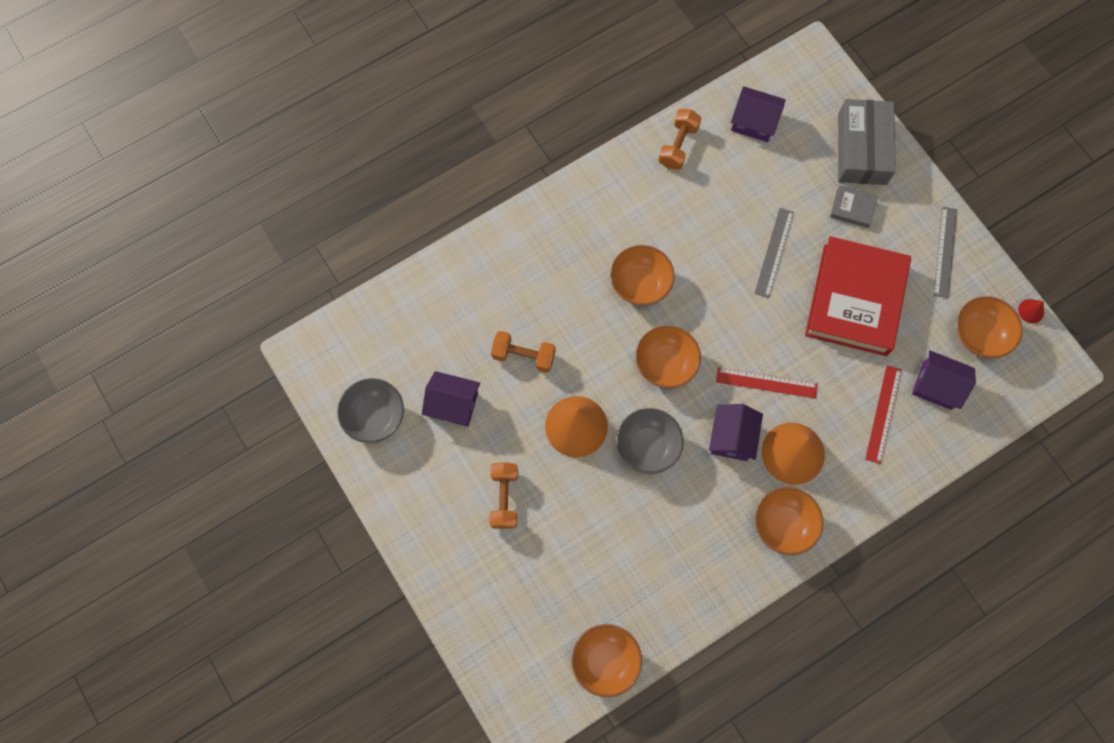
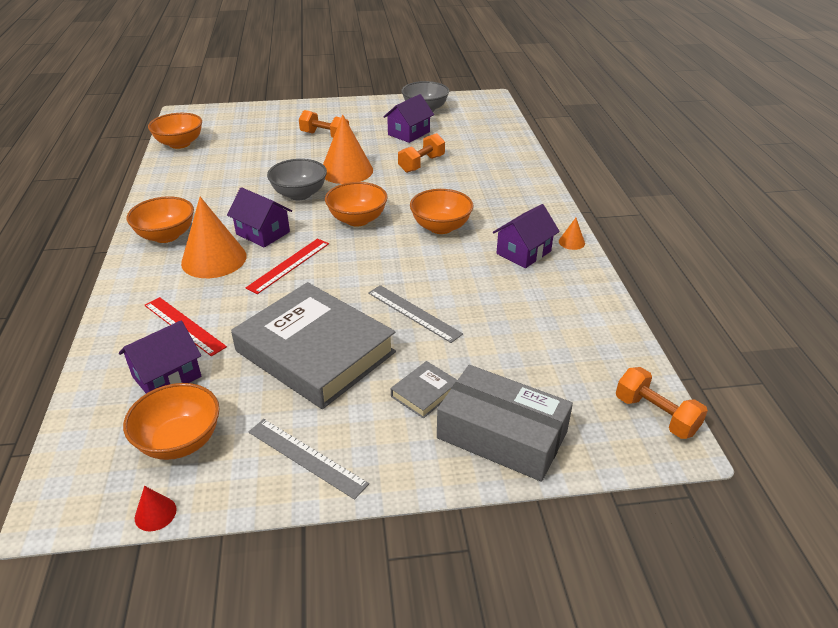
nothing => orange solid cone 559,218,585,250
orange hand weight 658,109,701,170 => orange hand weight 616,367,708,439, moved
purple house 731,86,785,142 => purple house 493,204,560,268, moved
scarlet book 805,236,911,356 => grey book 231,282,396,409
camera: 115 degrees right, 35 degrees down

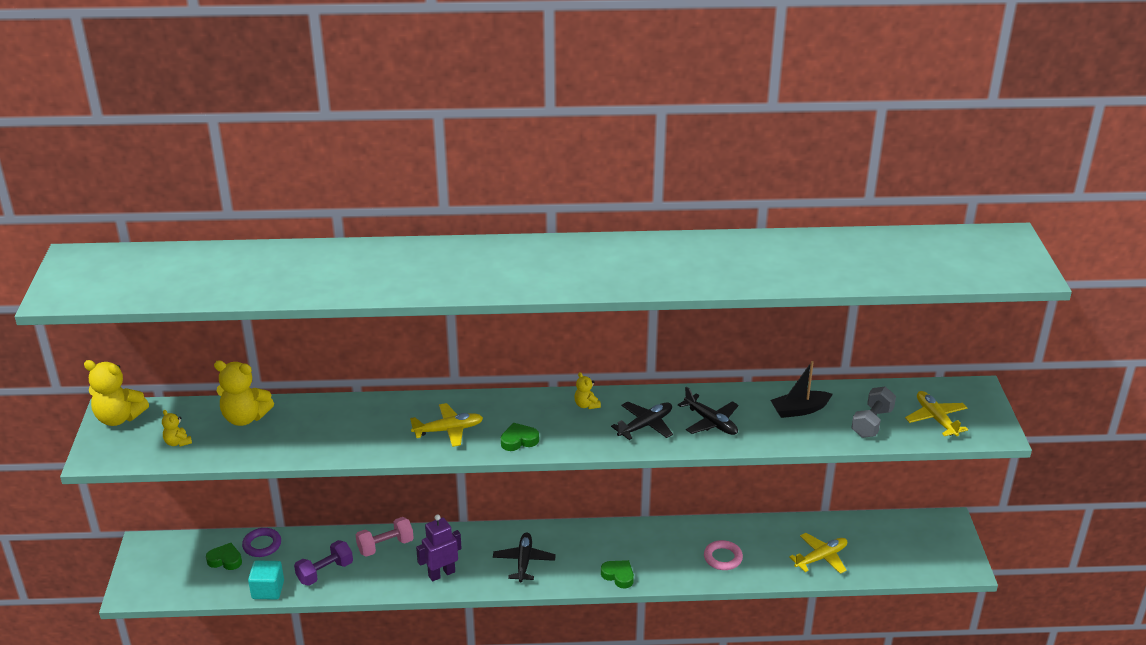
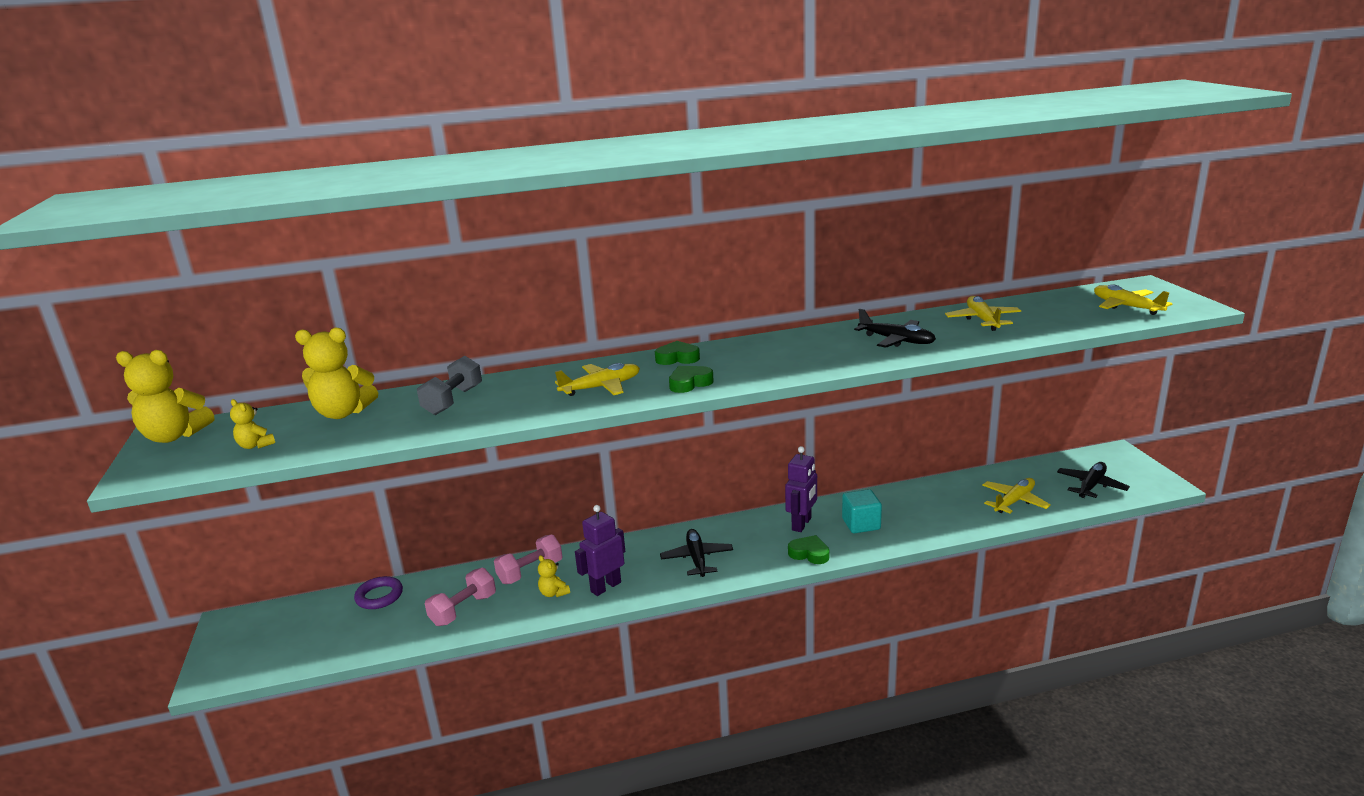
pink torus 704,540,743,570 => nothing
nothing => purple robot 785,446,817,532
green heart 206,543,242,570 => green heart 655,341,700,365, moved
aqua cube 248,560,284,600 => aqua cube 842,489,882,534, moved
bright yellow teddy 574,372,601,409 => bright yellow teddy 538,555,570,597, moved
ebony plane 611,401,673,440 => ebony plane 1057,462,1130,498, moved
grey hand weight 851,386,896,438 => grey hand weight 417,356,482,415, moved
ebony boat 770,361,833,418 => bright yellow plane 945,296,1021,331
purple hand weight 294,540,353,586 => pink hand weight 425,568,496,626
camera: 10 degrees left, 10 degrees down

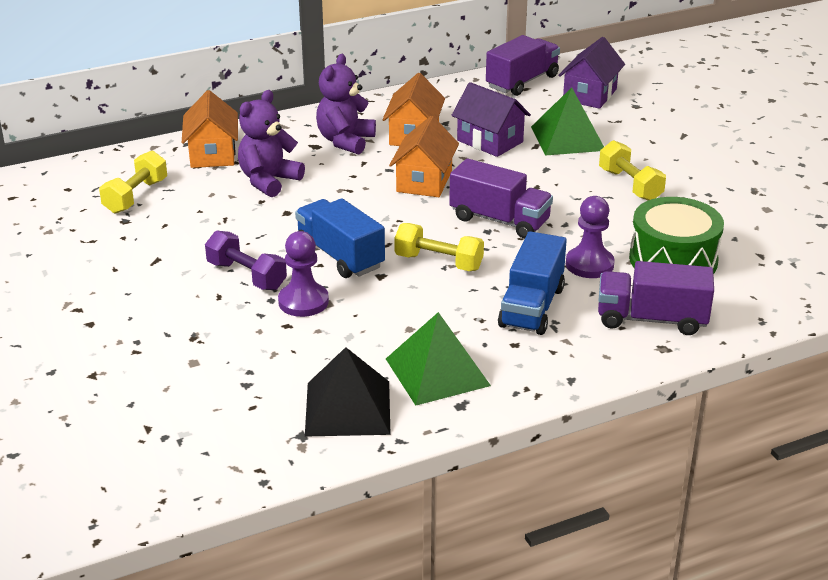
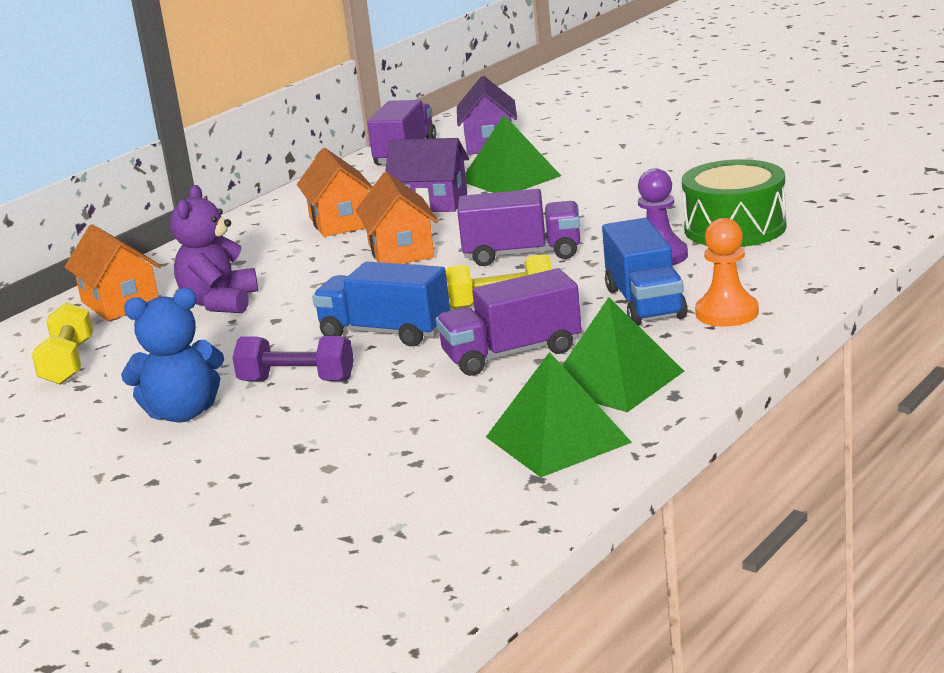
purple pawn 278,231,329,317 => nothing
purple teddy 316,54,376,155 => nothing
bright yellow hand weight 599,140,666,200 => nothing
nothing => blue teddy 121,288,224,422
nothing => orange pawn 695,218,759,327
purple lorry 598,261,714,335 => purple lorry 436,268,582,376, moved
ebony pyramid shape 305,347,391,437 => green pyramid shape 486,352,632,477
camera: 25 degrees left, 10 degrees down

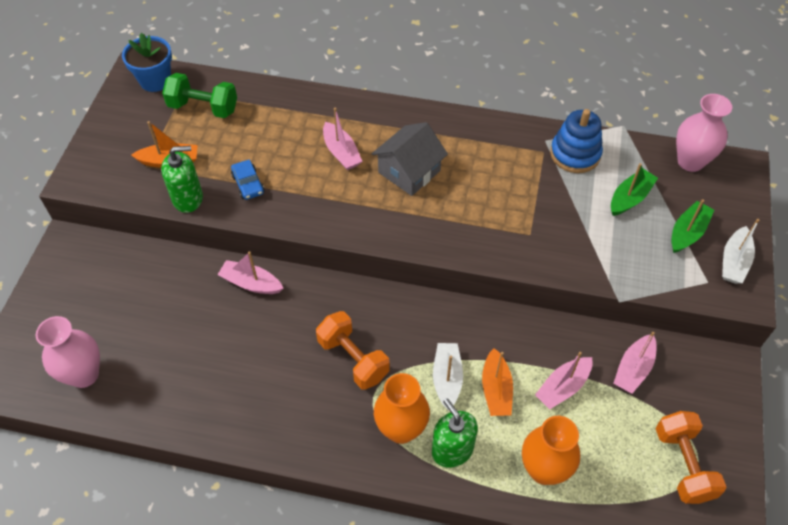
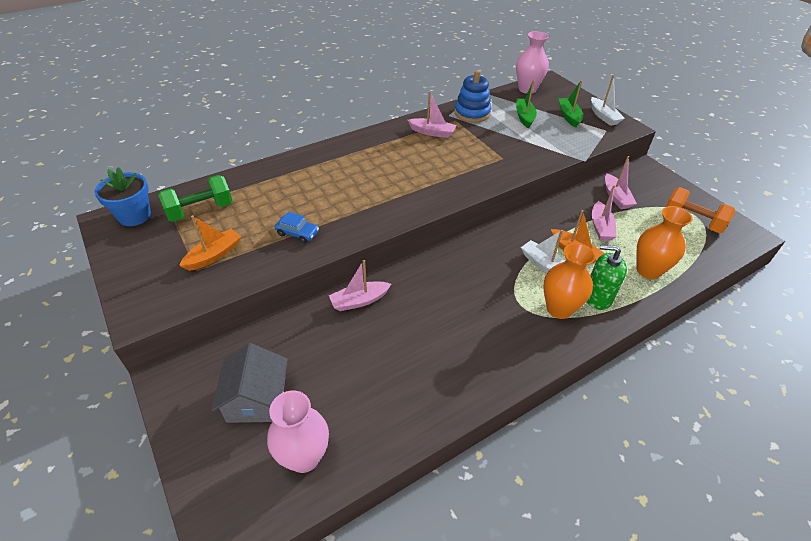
green soap pump 161,146,203,213 => nothing
orange hand weight 316,311,390,390 => nothing
pink boat 323,108,362,170 => pink boat 408,91,456,138, moved
grey house 372,122,448,196 => grey house 211,343,288,423, moved
camera: 45 degrees left, 10 degrees down

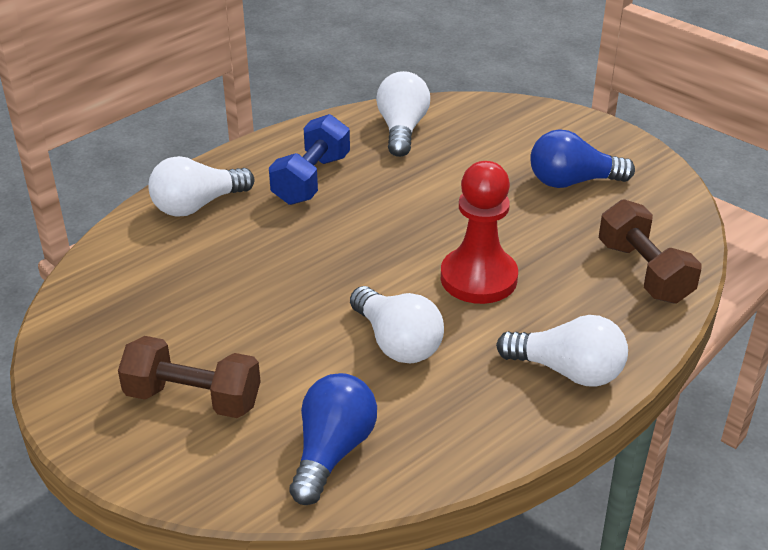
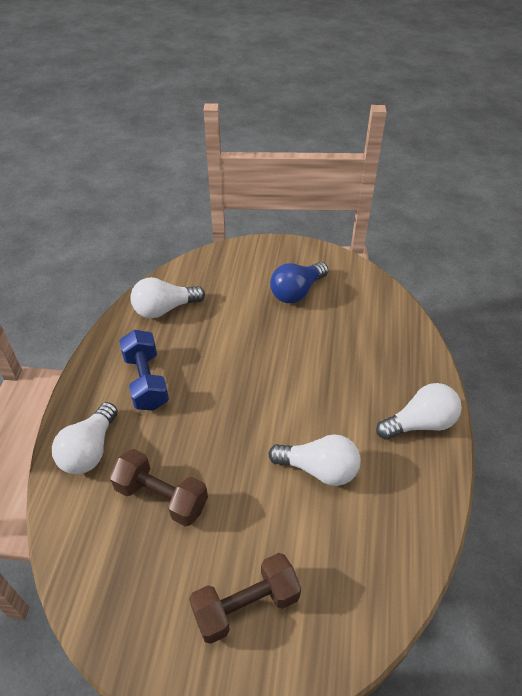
blue lightbulb 289,373,377,505 => nothing
scarlet pawn 441,161,518,304 => nothing
brown hand weight 599,199,702,303 => brown hand weight 109,449,208,526, moved
pure white lightbulb 376,71,430,157 => pure white lightbulb 130,277,205,318, 75 degrees counterclockwise
camera: 40 degrees left, 10 degrees up

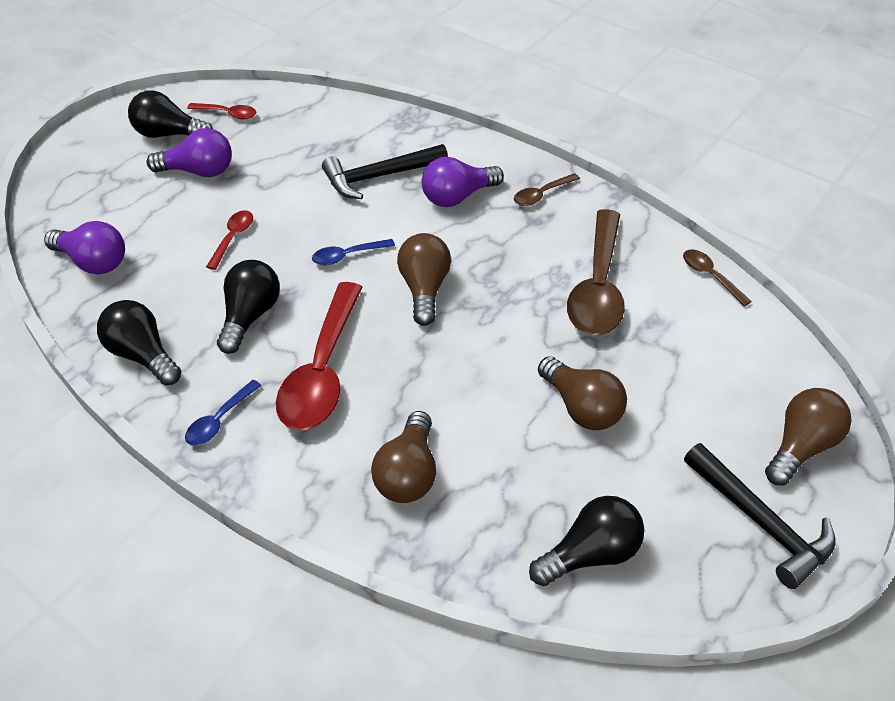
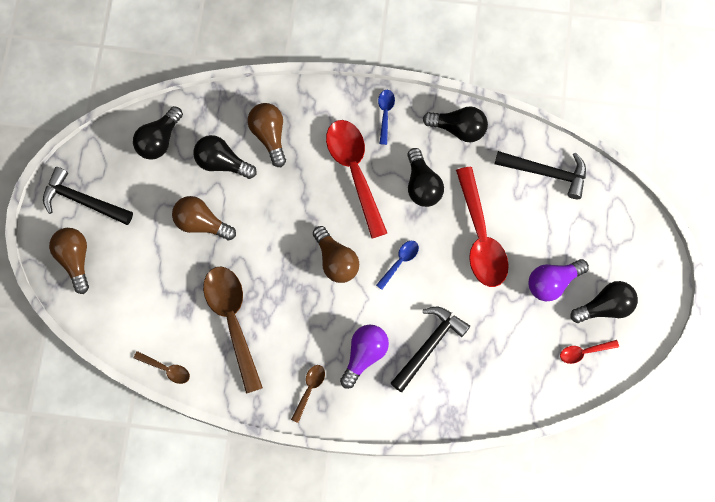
nothing => ebony lightbulb 193,135,257,179
purple lightbulb 44,221,125,274 => ebony hammer 495,151,586,199
brown lightbulb 765,388,852,485 => brown lightbulb 49,228,89,294, 150 degrees clockwise
scarlet tablespoon 206,210,253,270 => scarlet tablespoon 456,167,509,287, x2.17
camera: 150 degrees right, 25 degrees up

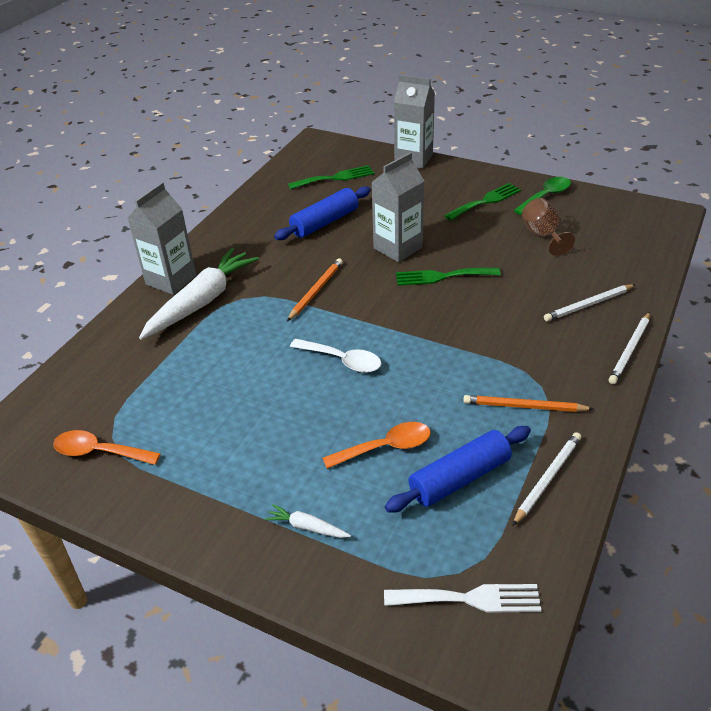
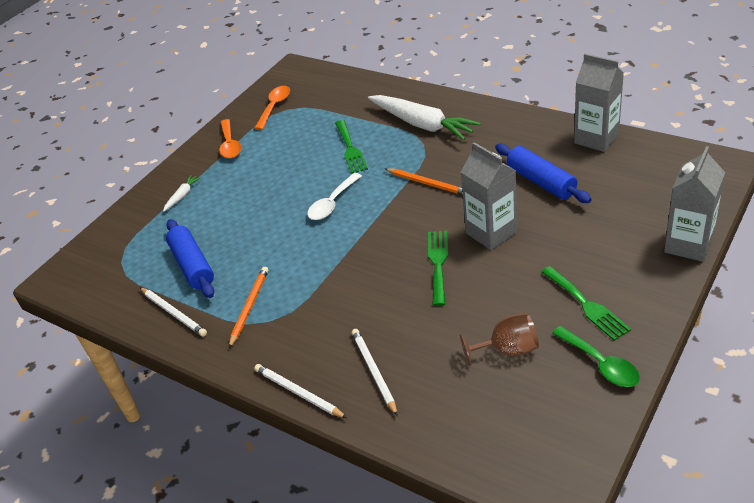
pure white fork 384,584,541,612 => nothing
grey carton 127,182,196,295 => grey carton 574,54,624,152, moved
green fork 288,165,374,190 => green fork 335,120,368,174, moved
orange tablespoon 323,422,431,469 => orange tablespoon 219,119,241,159, moved
camera: 100 degrees right, 0 degrees up

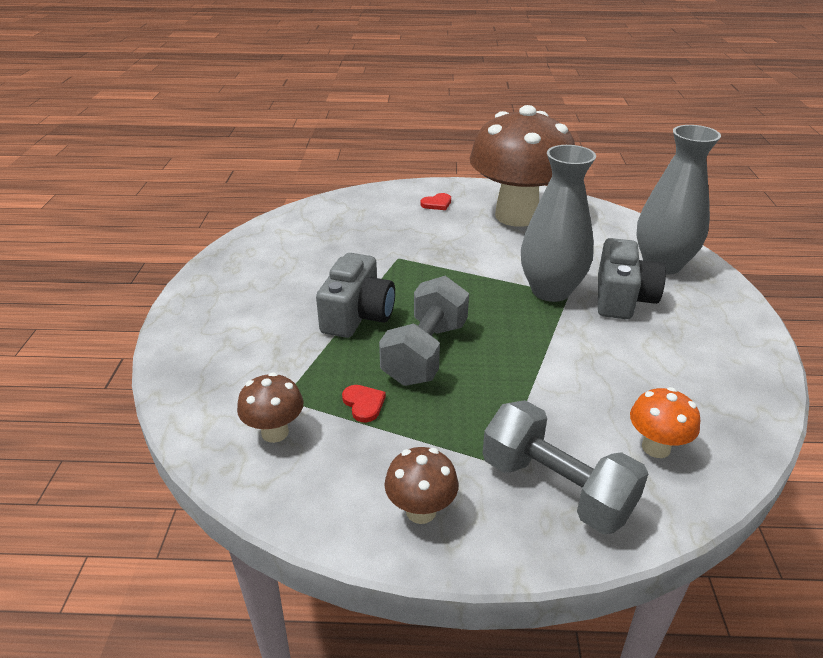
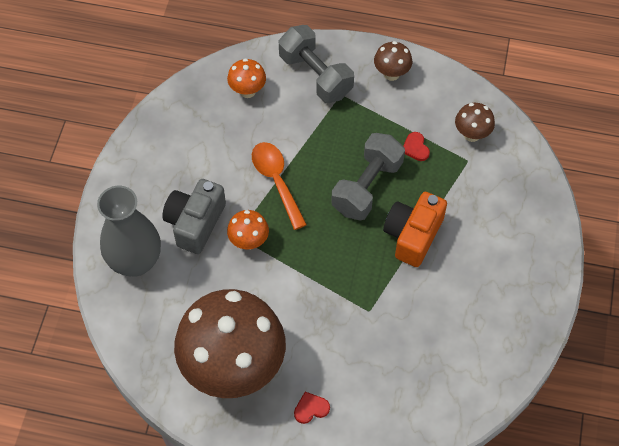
nothing => orange tablespoon 252,142,307,230
grey vase 521,145,596,302 => orange fungus 227,210,269,250
grey camera 316,253,395,338 => orange camera 383,192,447,267
camera: 170 degrees left, 25 degrees up

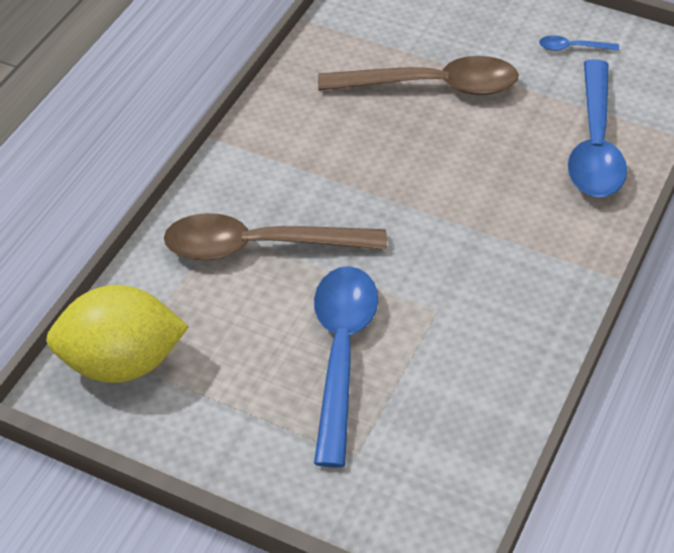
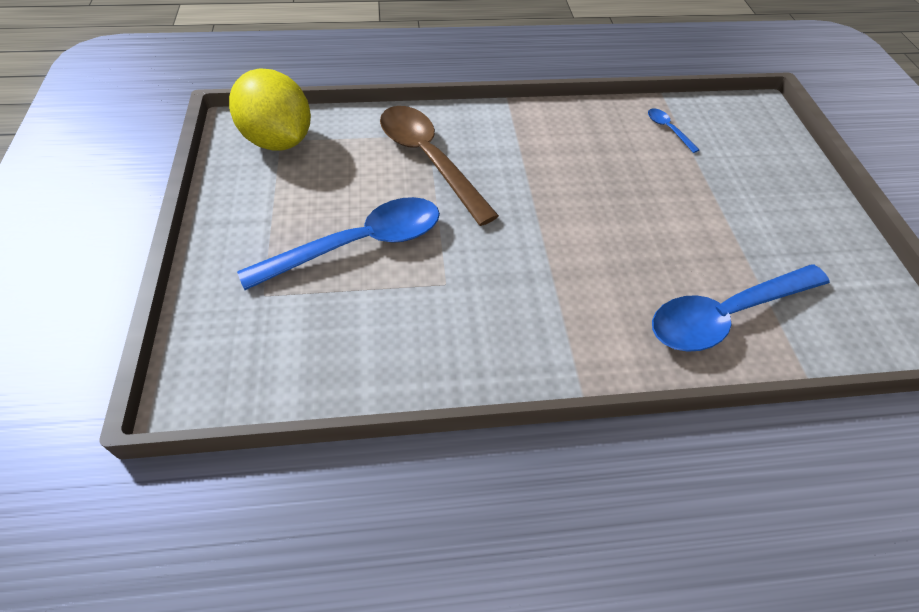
brown tablespoon 318,56,519,95 => nothing
blue tablespoon 539,35,619,51 => blue tablespoon 648,108,699,153, moved
camera: 55 degrees right, 5 degrees up

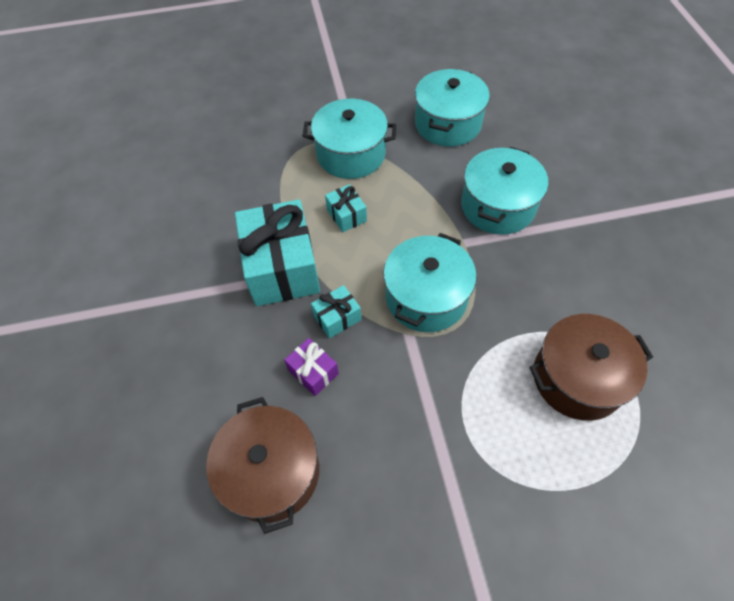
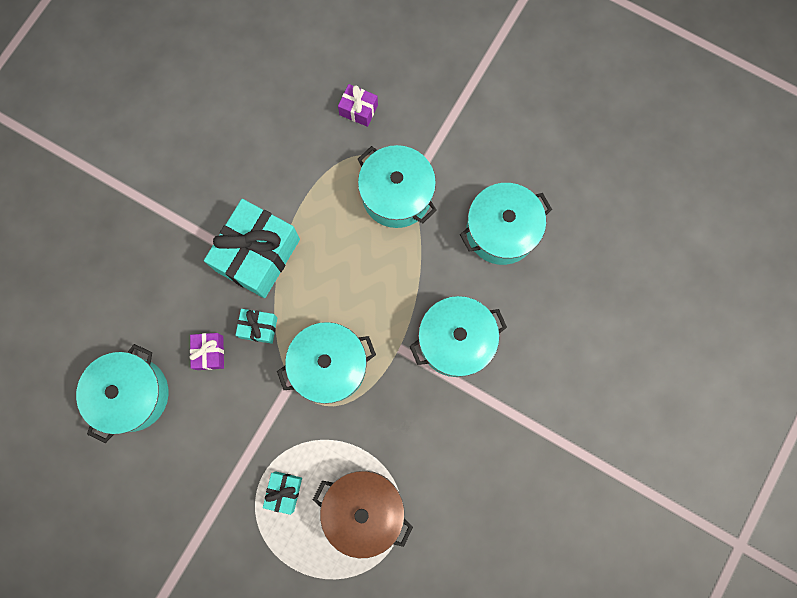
nothing => purple gift 338,84,378,127
aqua gift 325,184,367,232 => aqua gift 263,472,302,515, moved
brown pot 206,397,319,534 => aqua pot 76,344,168,443
camera: 40 degrees right, 20 degrees up

